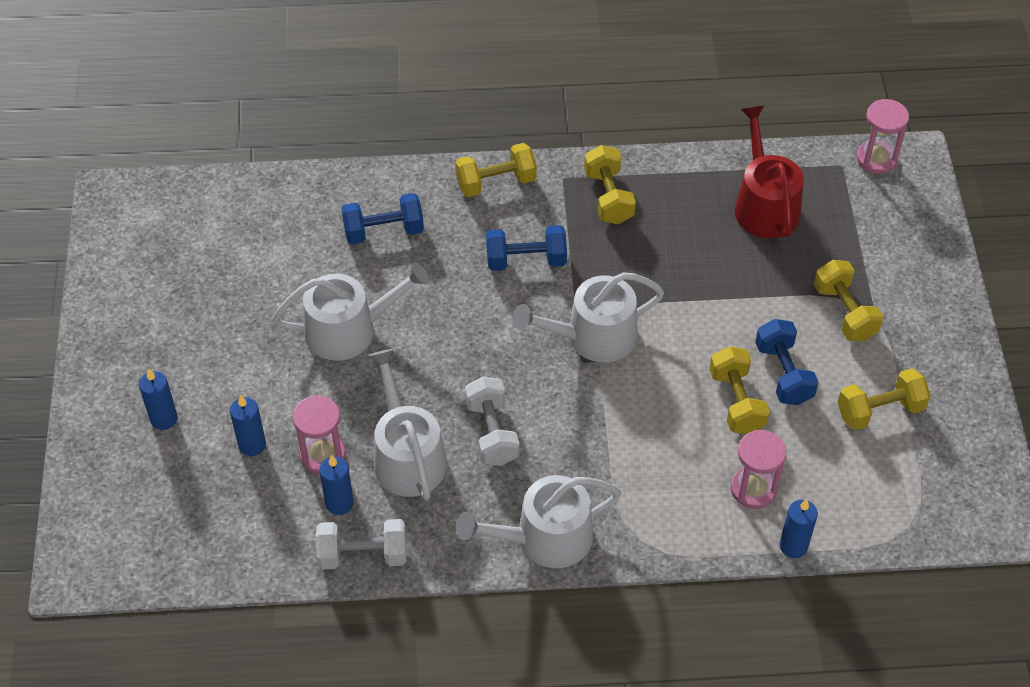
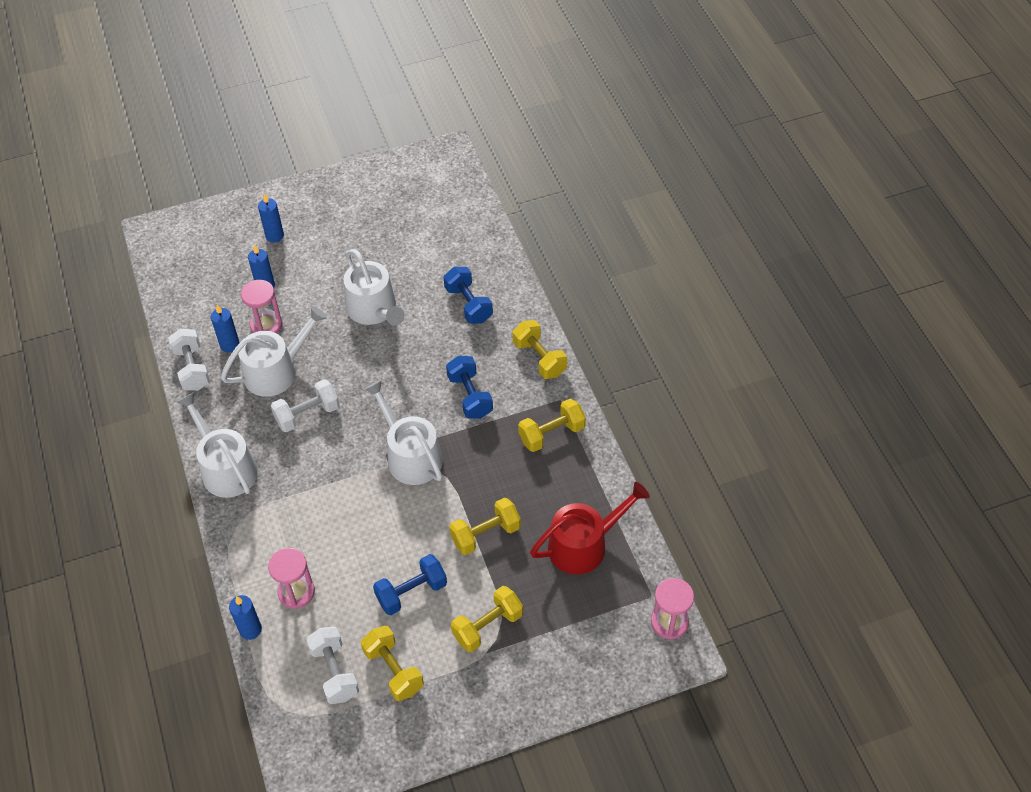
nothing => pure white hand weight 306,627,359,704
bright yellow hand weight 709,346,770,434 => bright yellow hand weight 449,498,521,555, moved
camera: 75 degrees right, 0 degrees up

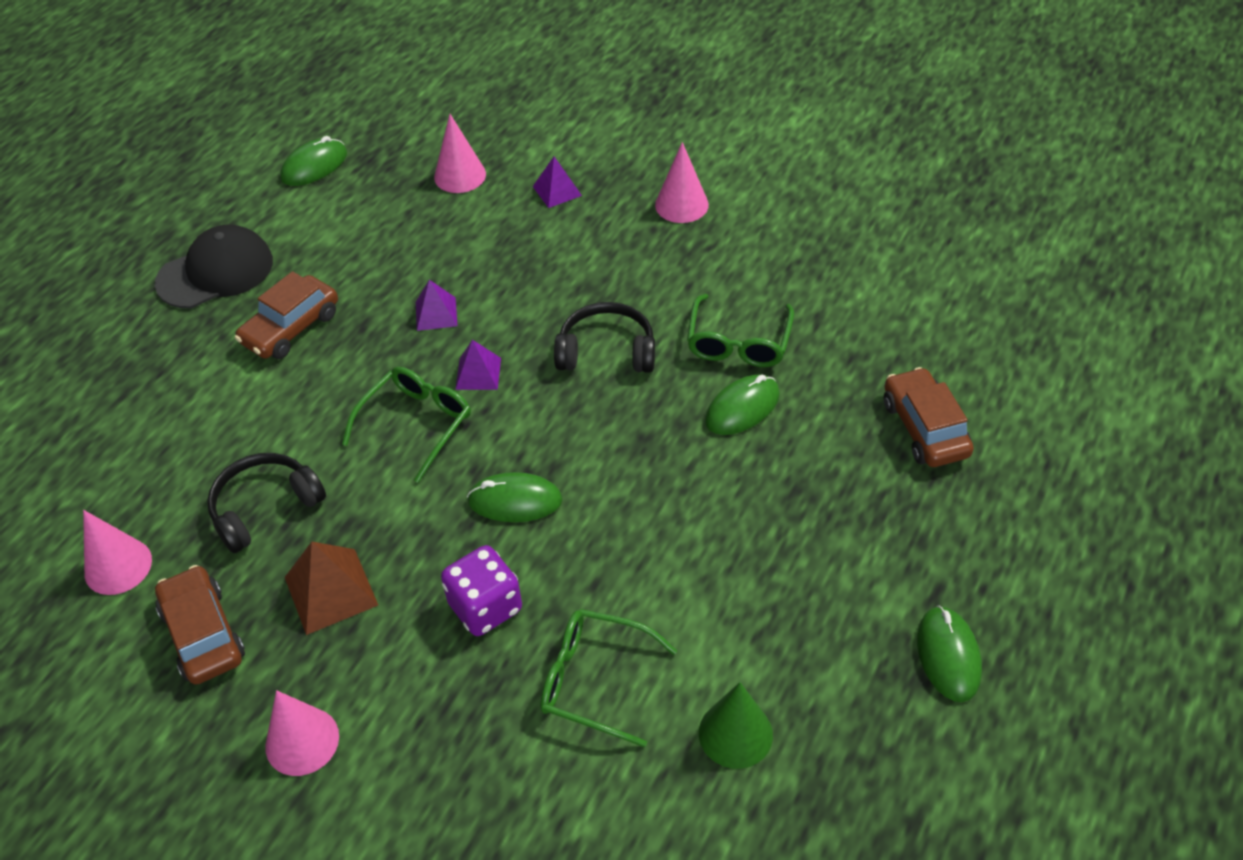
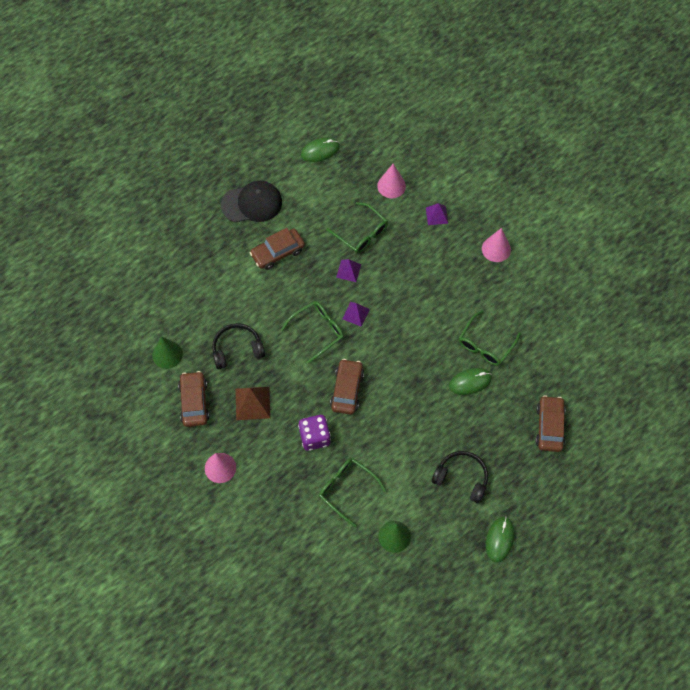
nothing => green spectacles 326,202,388,254
ebony over-ear headphones 554,302,655,373 => ebony over-ear headphones 432,451,488,504, moved
green computer mouse 467,472,562,522 => brown toy car 330,359,364,415
pink solid cone 83,510,152,595 => green solid cone 152,336,183,369
camera: 20 degrees right, 15 degrees up

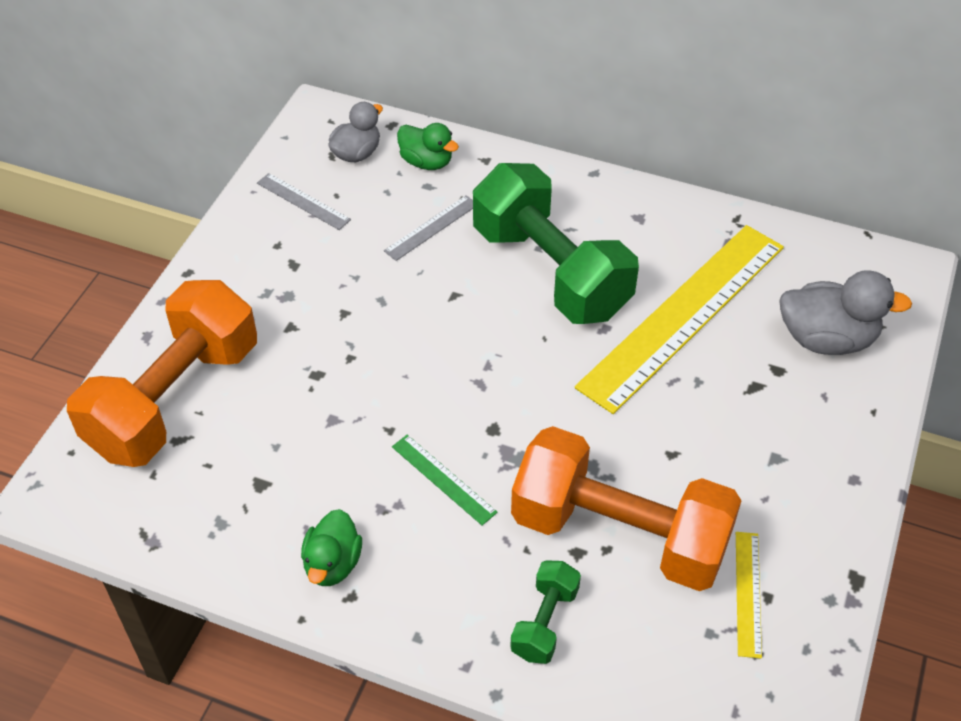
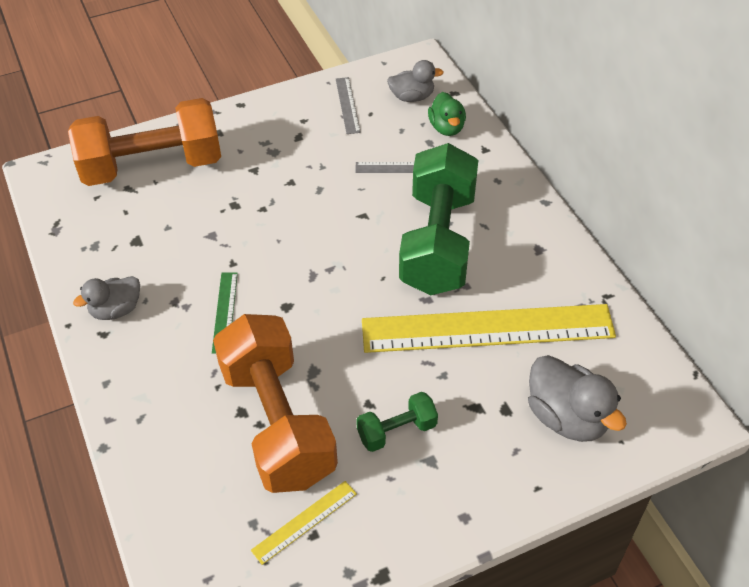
green hand weight 510,560,581,664 => green hand weight 356,392,438,452, moved
green duck 301,509,362,586 => grey duck 73,276,140,320
camera: 45 degrees right, 0 degrees up

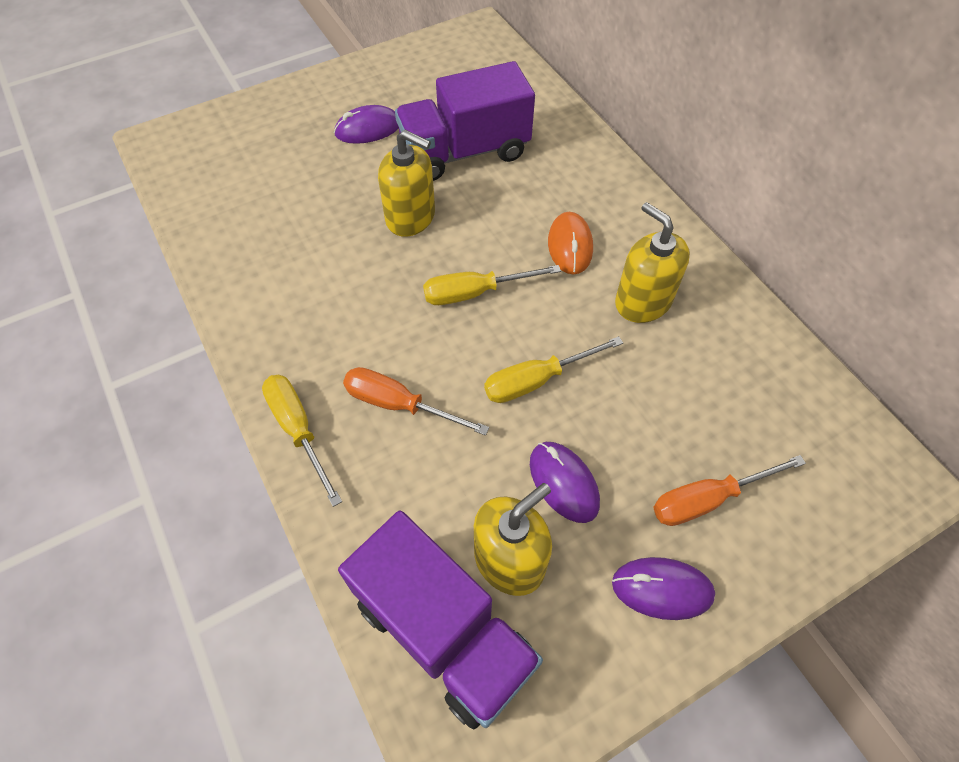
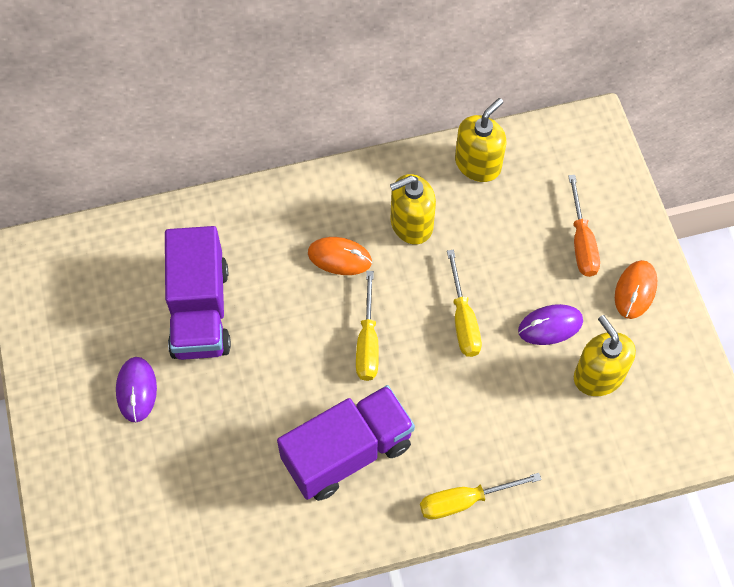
orange flat screwdriver 343,367,489,436 => nothing
purple lorry 338,511,543,729 => purple lorry 277,385,415,501, moved
bright yellow soap pump 378,130,435,237 => bright yellow soap pump 455,98,506,182, moved
purple computer mouse 612,557,715,620 => orange computer mouse 615,260,657,319
camera: 75 degrees left, 5 degrees up

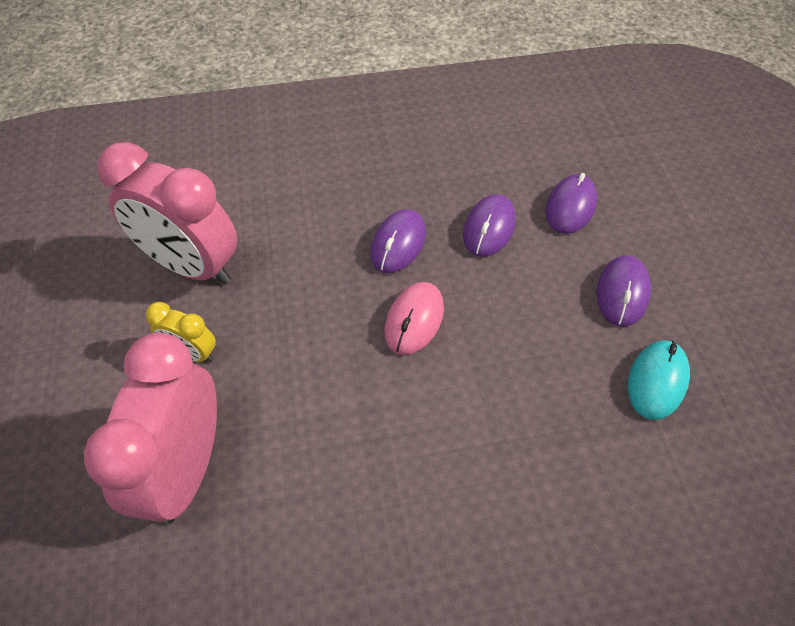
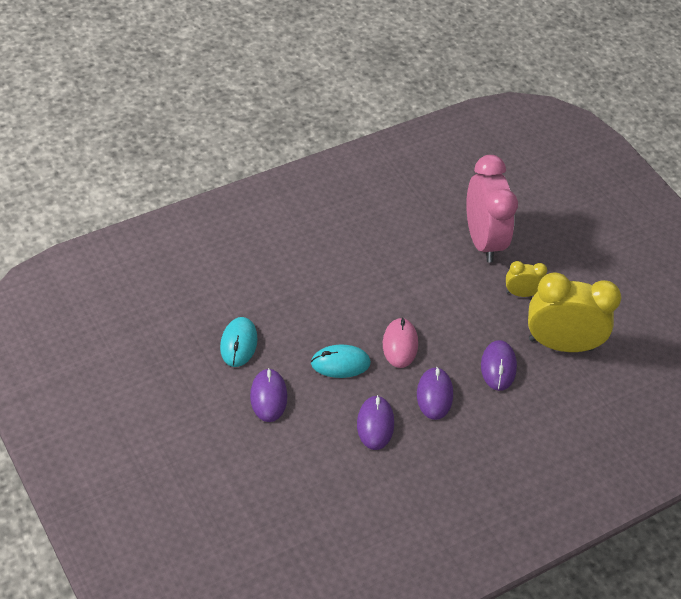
nothing => aqua computer mouse 311,345,371,378
purple computer mouse 545,173,597,234 => purple computer mouse 481,340,517,391, moved
pink clock 97,142,237,284 => bright yellow clock 528,272,621,352
camera: 155 degrees right, 5 degrees down

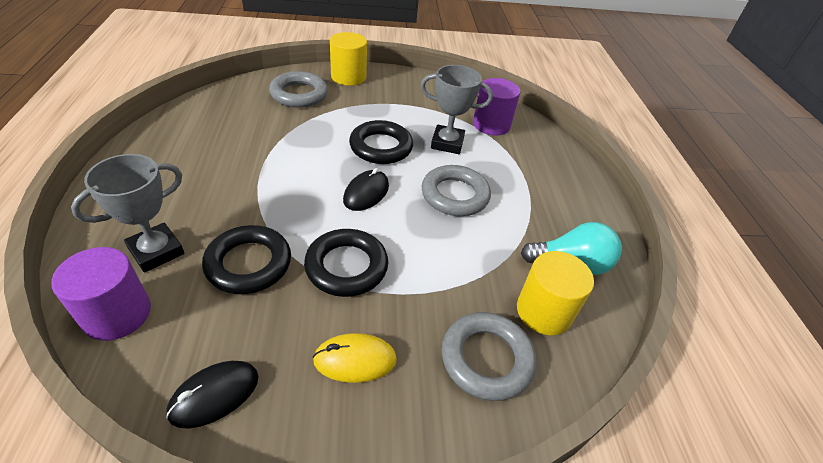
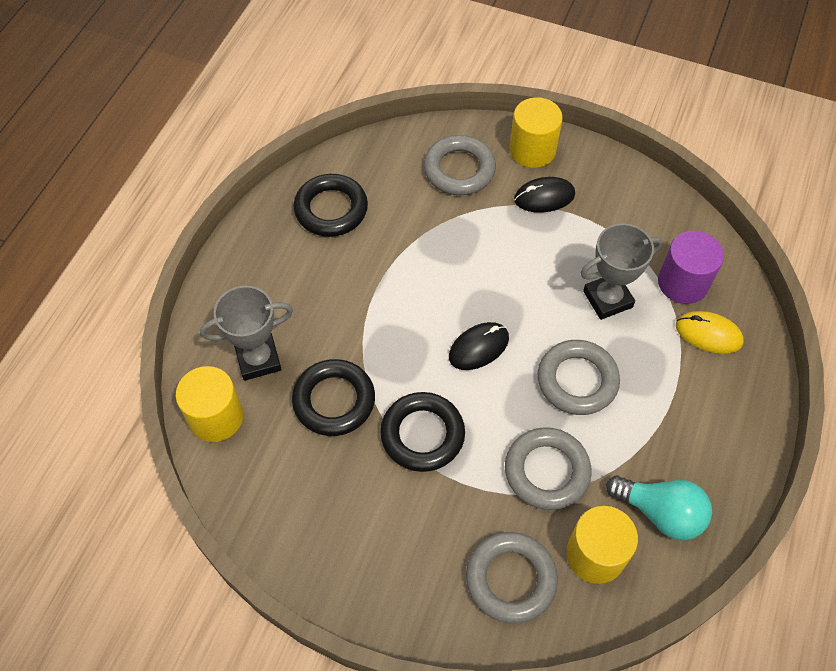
nothing => grey torus 505,427,592,510
ebony computer mouse 166,361,259,429 => ebony computer mouse 514,177,575,213, moved
bright yellow computer mouse 313,333,397,383 => bright yellow computer mouse 676,311,744,354, moved
ebony torus 349,120,413,164 => ebony torus 293,174,368,237, moved
purple cylinder shape 51,247,151,341 => bright yellow cylinder shape 175,366,243,442
grey prize cup 421,65,493,154 => grey prize cup 580,223,662,320, 60 degrees counterclockwise
camera: 30 degrees right, 15 degrees up

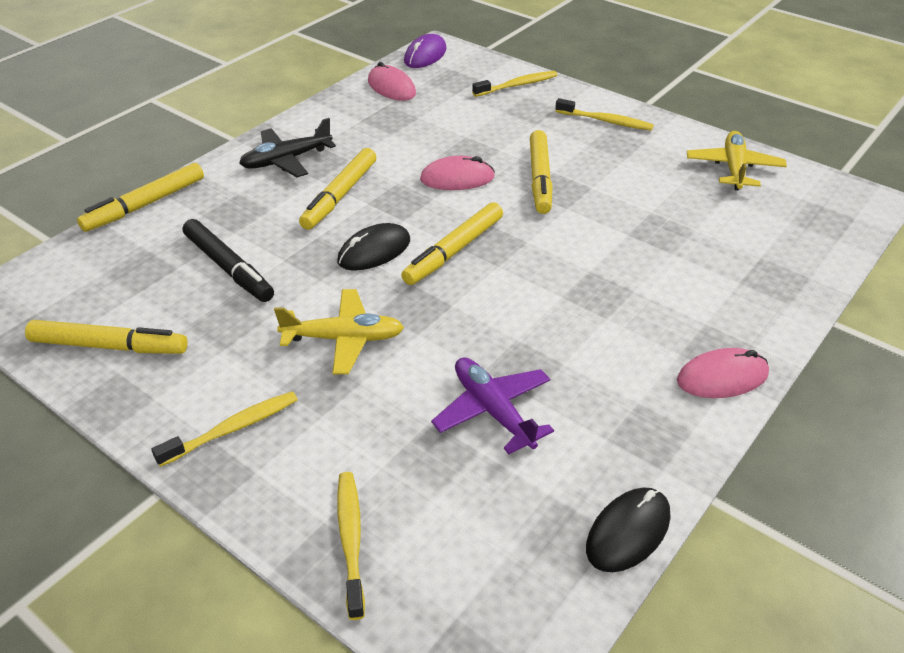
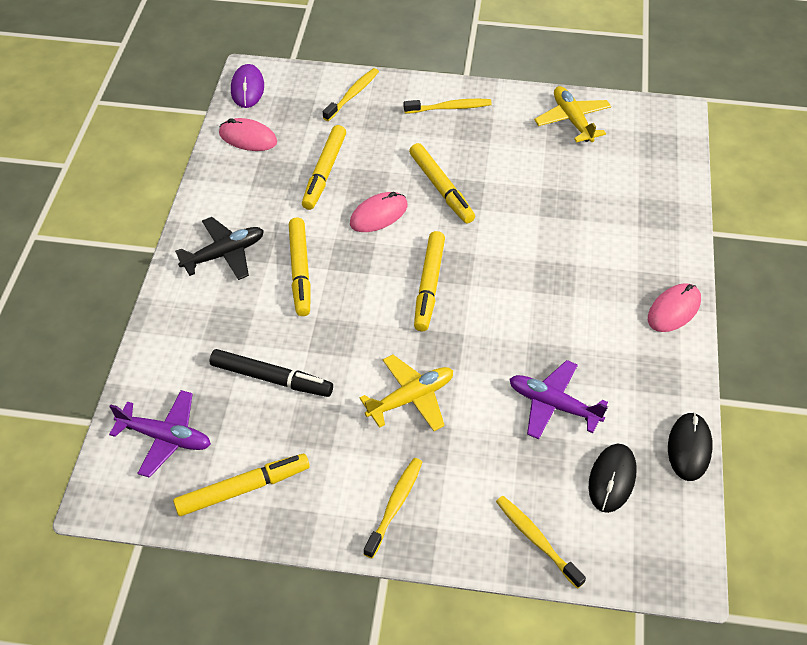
nothing => purple plane 109,390,211,478
bright yellow marker pen 77,163,204,232 => bright yellow marker pen 302,125,346,210, moved
ebony computer mouse 337,223,410,271 => ebony computer mouse 589,444,636,513, moved
ebony plane 239,118,336,177 => ebony plane 175,217,264,280, 150 degrees counterclockwise
camera: 30 degrees left, 10 degrees up

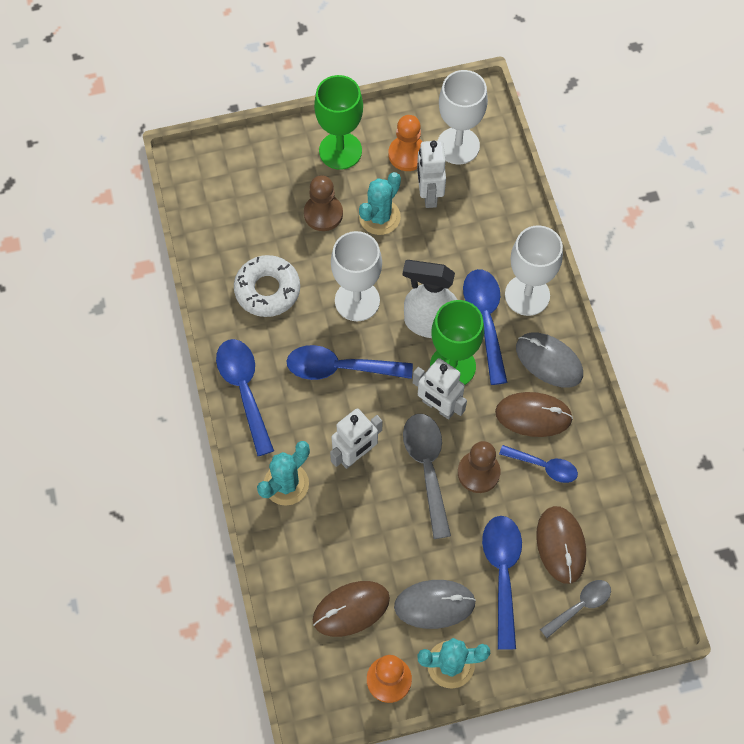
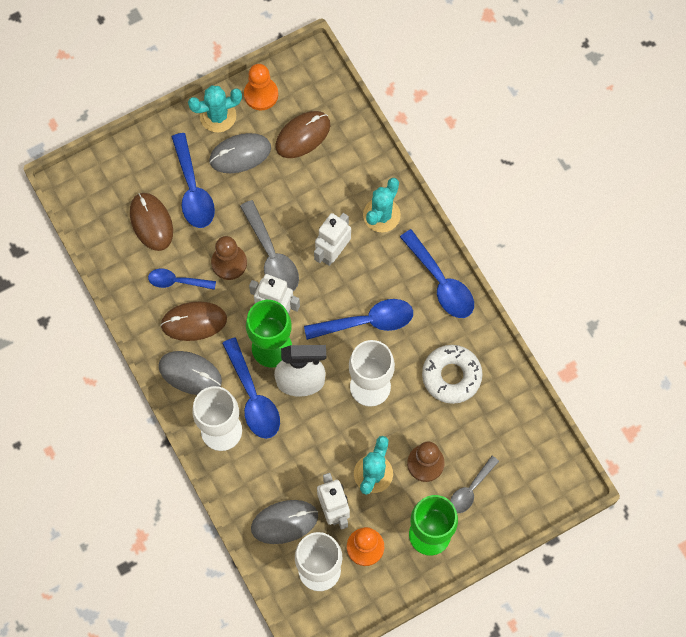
nothing => grey computer mouse 251,500,318,544
grey tablespoon 540,580,611,638 => grey tablespoon 450,456,499,513, moved
camera: 165 degrees right, 5 degrees up

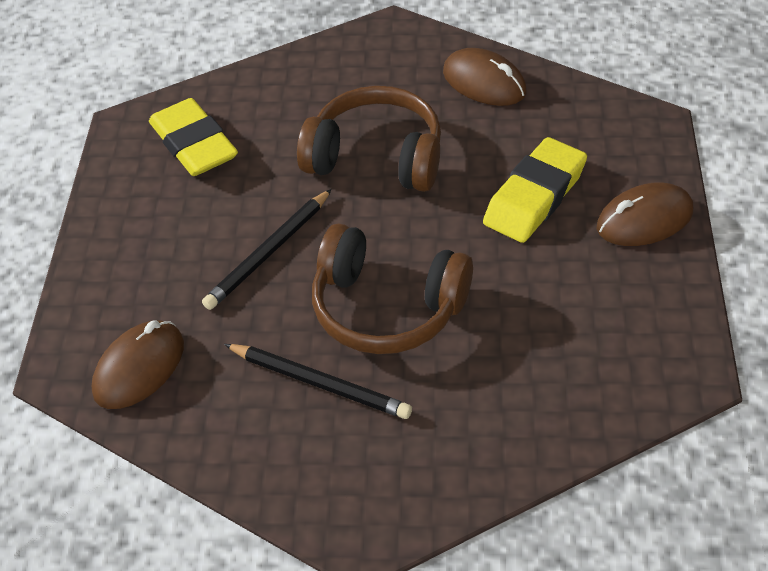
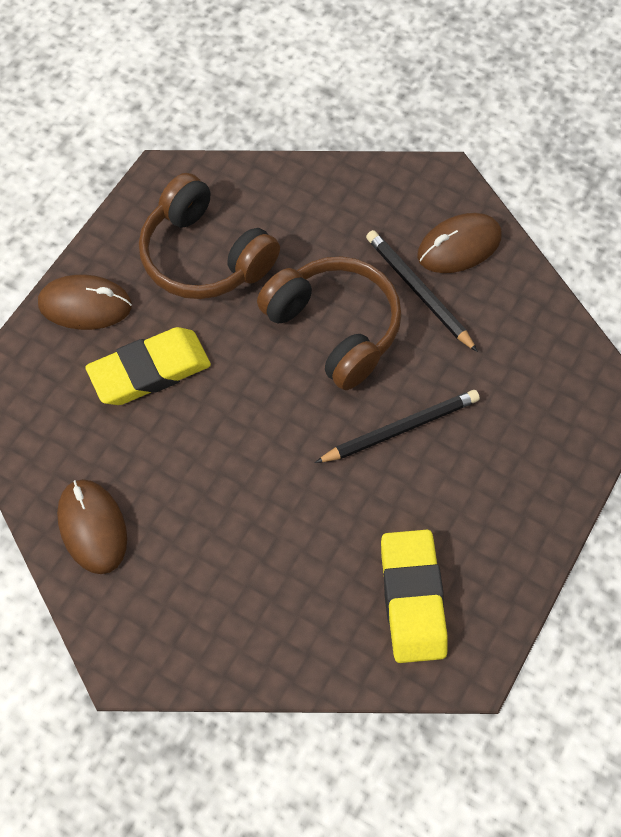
brown computer mouse 92,320,184,409 => brown computer mouse 417,213,502,273, moved
brown over-ear headphones 297,86,441,192 => brown over-ear headphones 139,173,280,299, moved
camera: 155 degrees left, 15 degrees up

